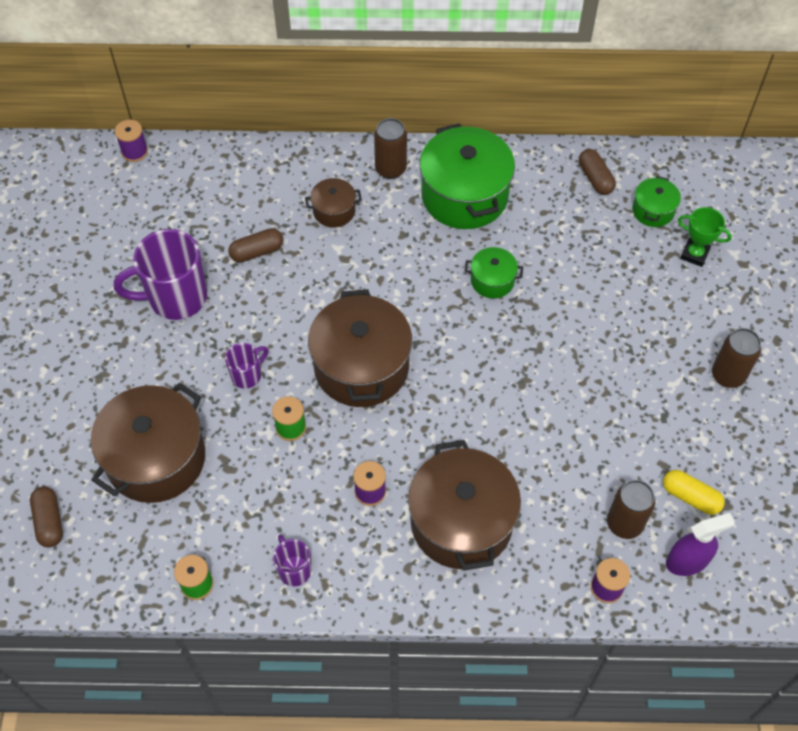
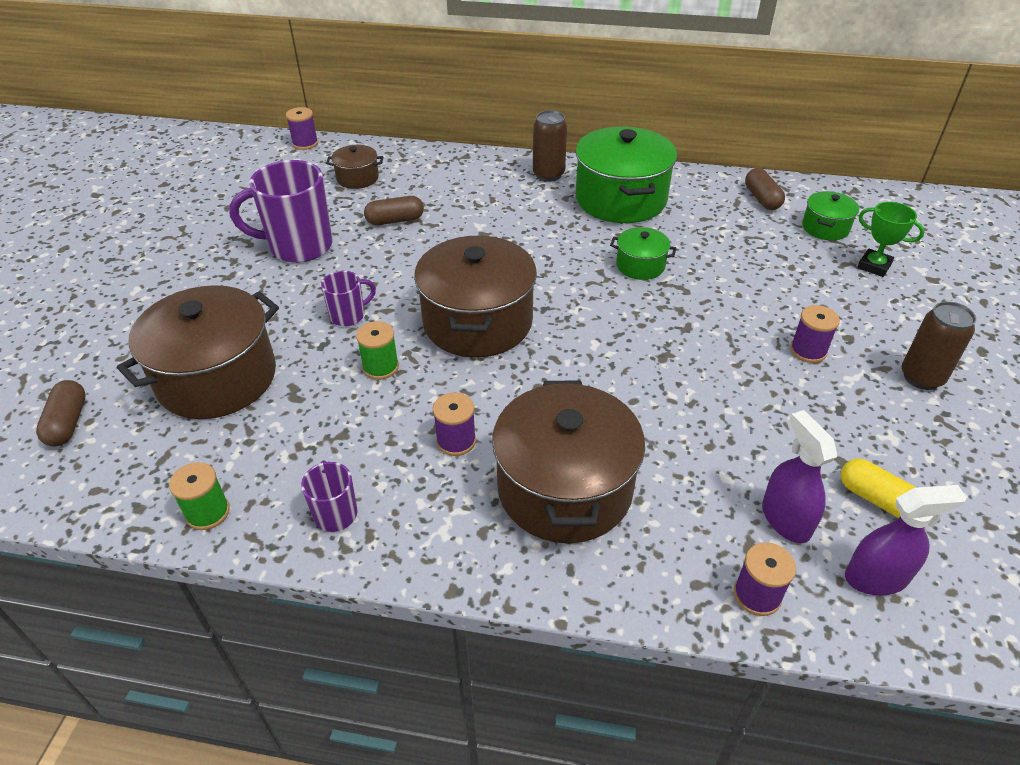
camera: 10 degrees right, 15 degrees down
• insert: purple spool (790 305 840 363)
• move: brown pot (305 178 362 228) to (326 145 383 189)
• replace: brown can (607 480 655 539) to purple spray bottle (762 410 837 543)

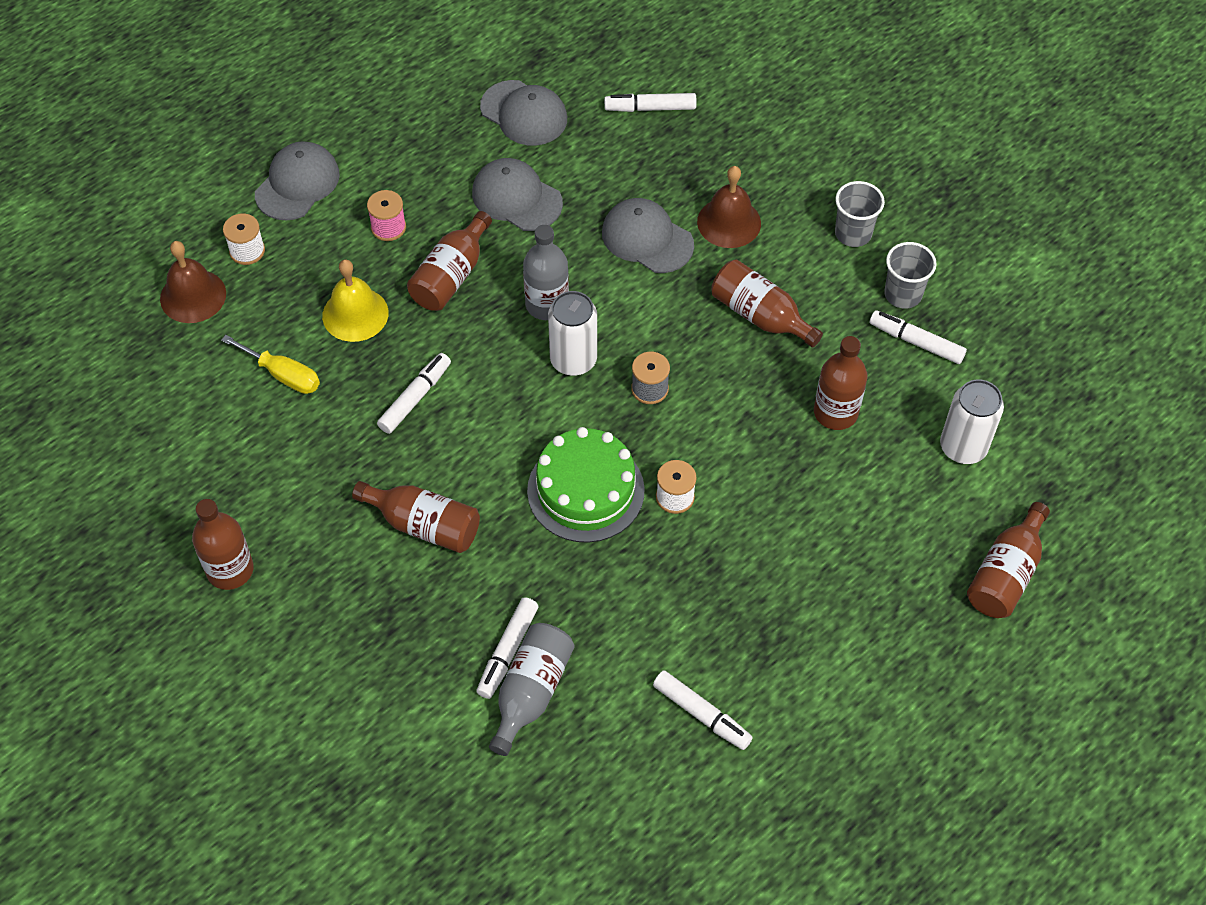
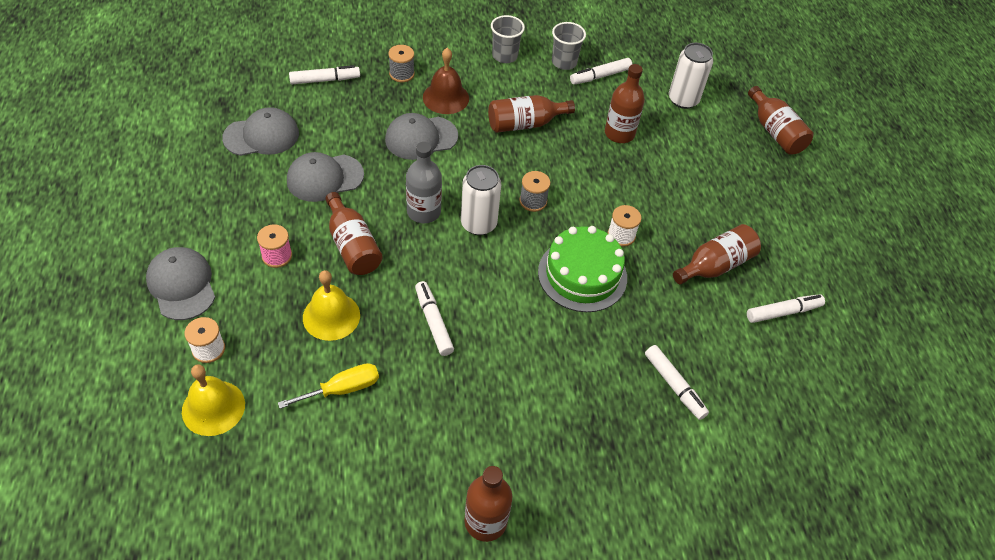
camera: 60 degrees left, 5 degrees down
• delete: grey bottle (489 623 575 756)
• insert: grey spool (388 45 415 82)
• move: brown bottle (352 481 480 553) to (673 224 761 285)
• recolor: brown bell (160 241 226 323) to yellow bell (182 364 245 436)
• rotate: white marker (604 93 696 112) = (289 65 360 84) 135 degrees counterclockwise

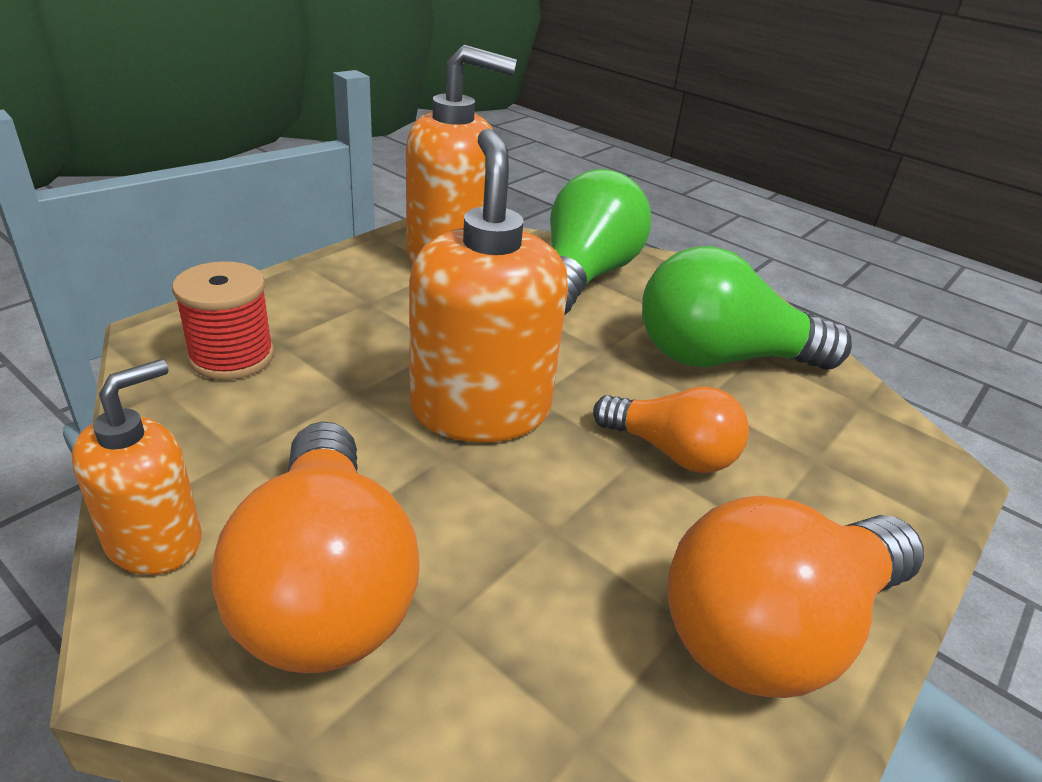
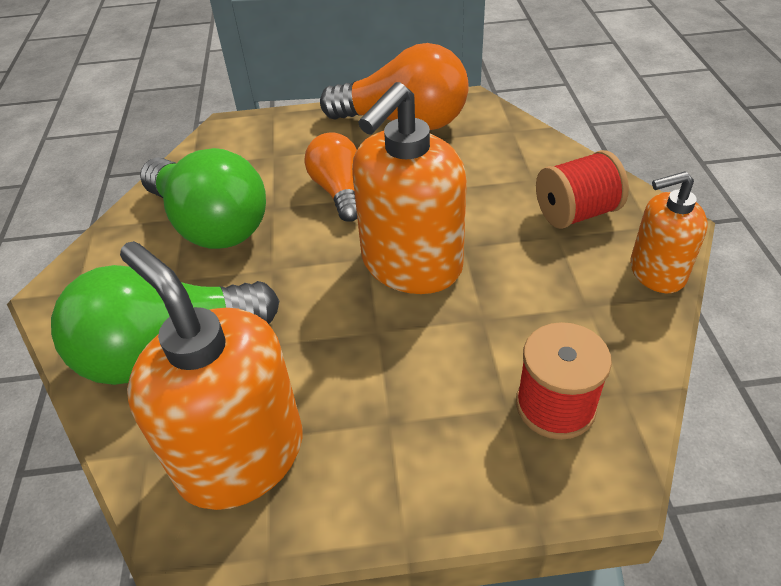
camera: 130 degrees left, 10 degrees up
• replace: orange light bulb (212 422 420 673) to red spool (536 150 629 229)

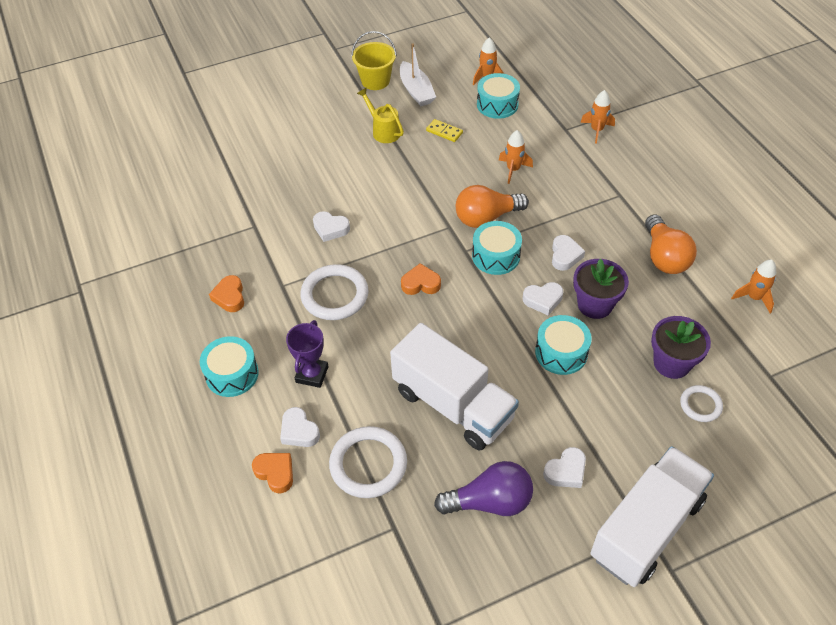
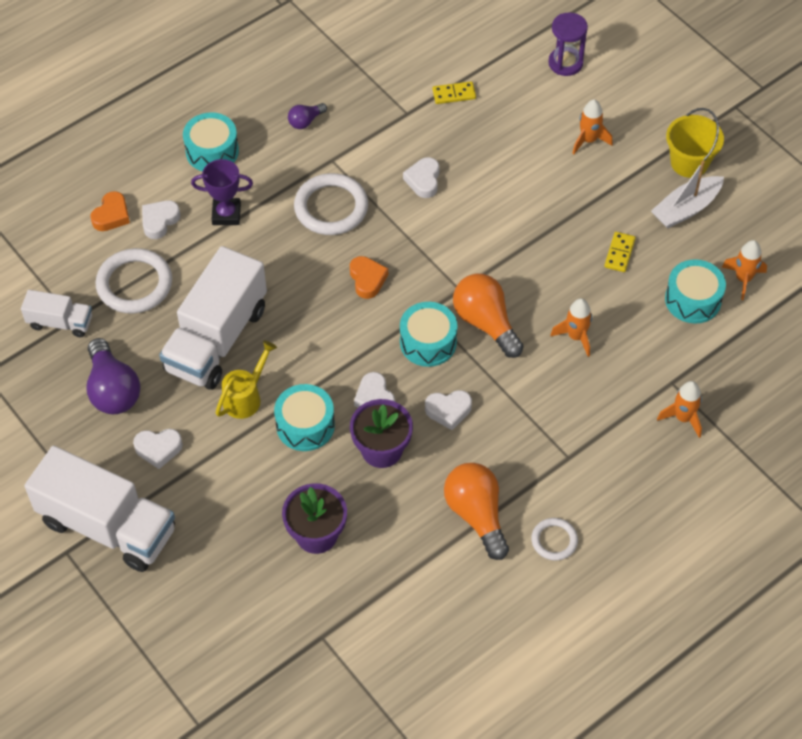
camera: 75 degrees right, 5 degrees up
• insert: white truck (21 290 92 337)
• insert: yellow domino (432 81 476 104)
• insert: purple hourglass (548 12 588 76)
• move: yellow watering can (357 88 404 143) to (216 341 277 419)
• move: white ring (680 385 723 422) to (531 518 578 561)
• move: orange rocket (731 260 776 313) to (572 99 613 154)
• replace: orange heart (209 275 244 312) to purple light bulb (288 103 327 129)
• rotate: white heart (543 447 586 488) = (133 429 183 469) 45 degrees counterclockwise
• rotate: orange light bulb (645 214 697 274) = (444 463 509 560) 90 degrees clockwise

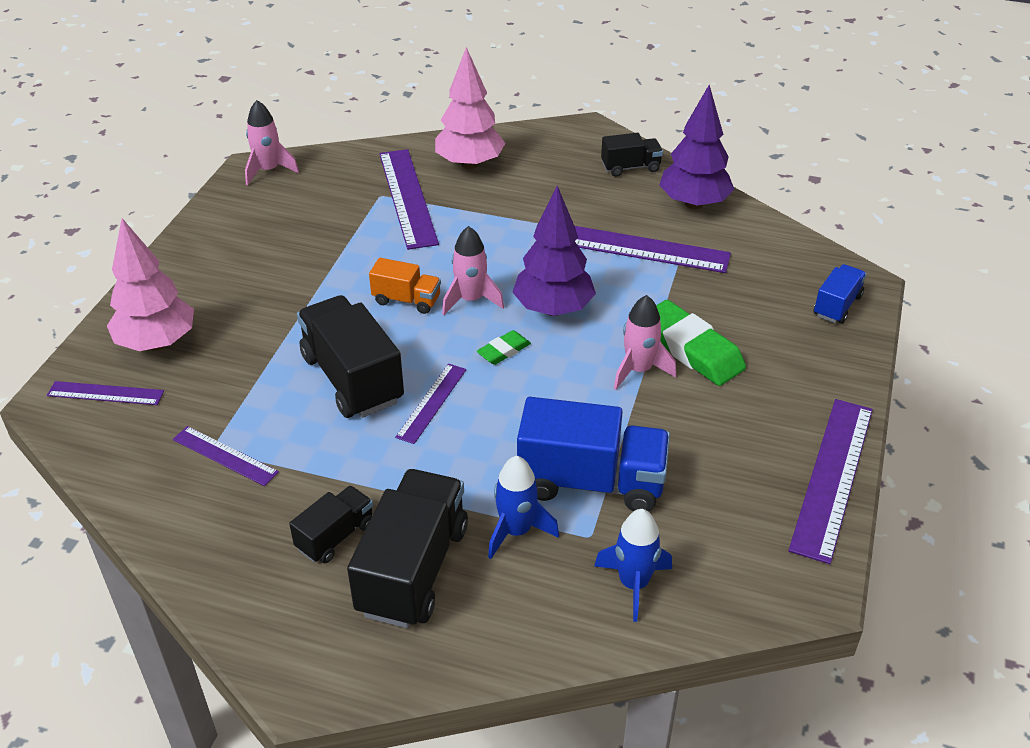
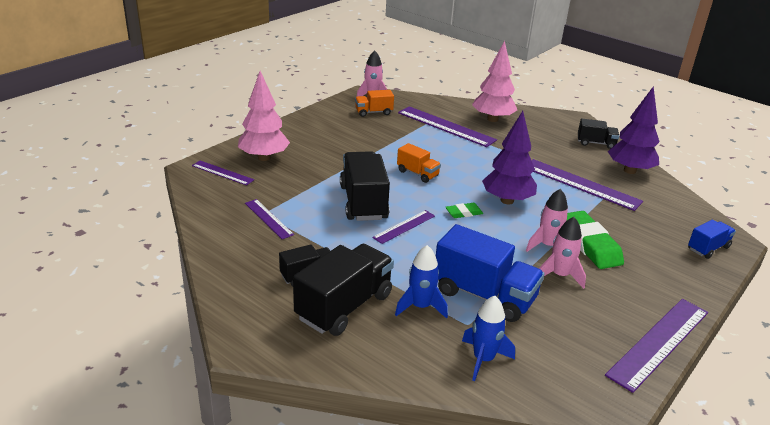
camera: 20 degrees right, 10 degrees down
• insert: orange truck (355 90 394 117)
• move: pink rocket (442 226 504 315) to (539 217 586 289)
• rotate: purple ruler (379 149 439 250) = (398 106 497 147) 60 degrees counterclockwise

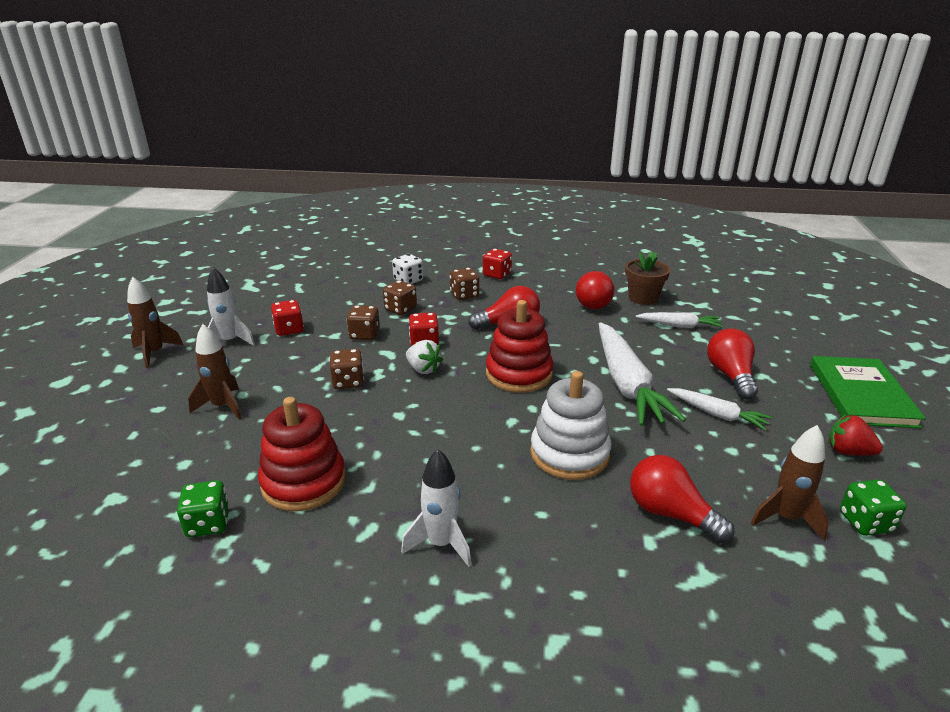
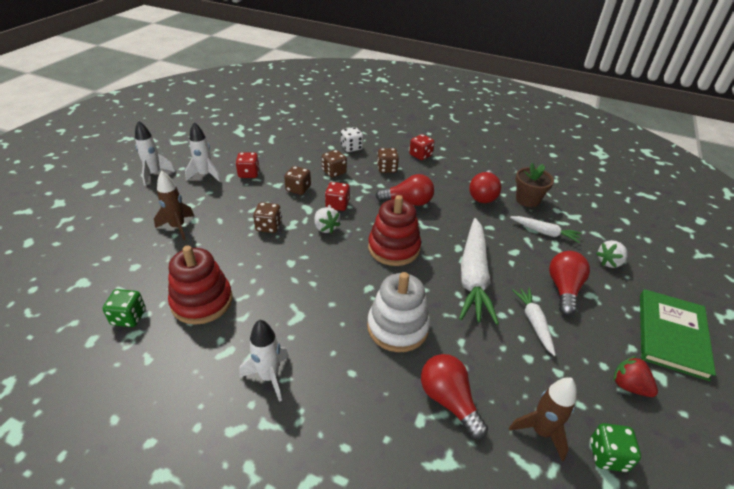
camera: 15 degrees right, 10 degrees up
• insert: white strawberry (596 240 628 268)
• recolor: brown rocket (127 277 183 368) to white rocket (135 120 175 186)
• rotate: white carrot (667 388 773 431) = (512 288 556 356) 150 degrees counterclockwise

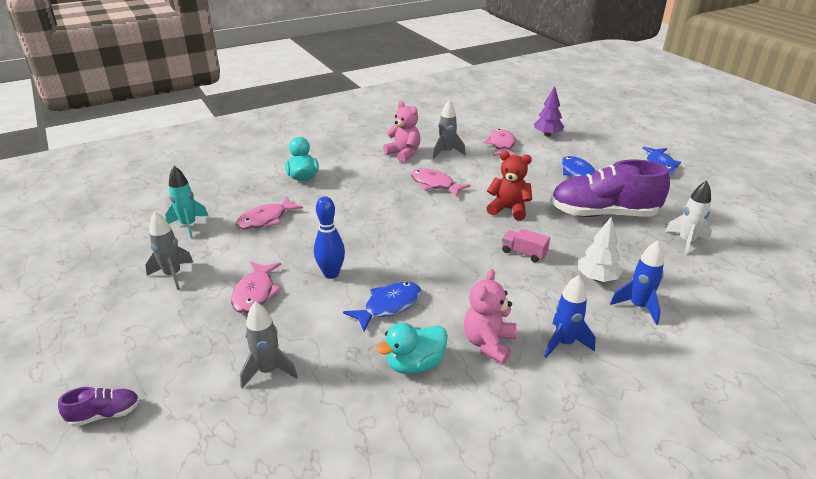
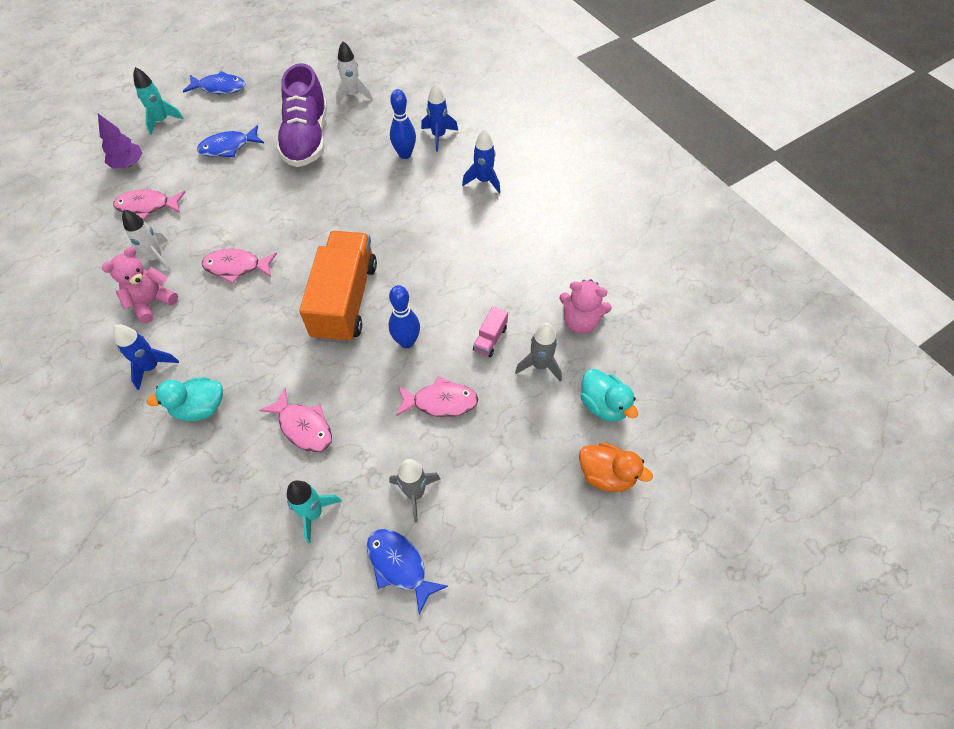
camera: 95 degrees left, 25 degrees up
• delete: red teddy bear (487 151 532 221)
• insert: blue rocket (113 324 179 390)
• insert: turquoise rocket (133 67 184 135)
• insert: orange truck (299 231 377 343)
• move: blue fish (343 282 421 331) to (367 529 448 615)
• move: turquoise duck (376 323 448 375) to (580 369 638 422)
• move: pink teddy bear (464 269 517 364) to (559 279 612 334)
• move: pink truck (502 229 550 262) to (473 306 508 357)
• replace: purple shoe (58 387 140 427) to orange duck (579 443 653 492)
• replace: white tree (578 216 623 282) to blue bowling pin (390 89 416 159)
• recolor: grey rocket (433 100 466 159) to white rocket (122 209 171 272)
• rotate: pink fish (411 168 471 197) = (202 249 277 284) 60 degrees clockwise

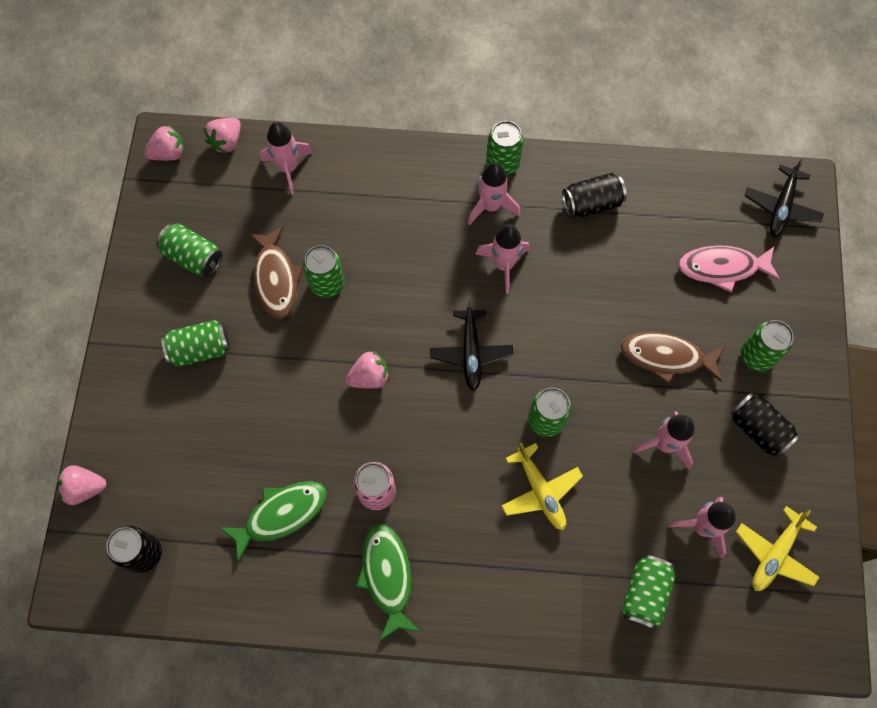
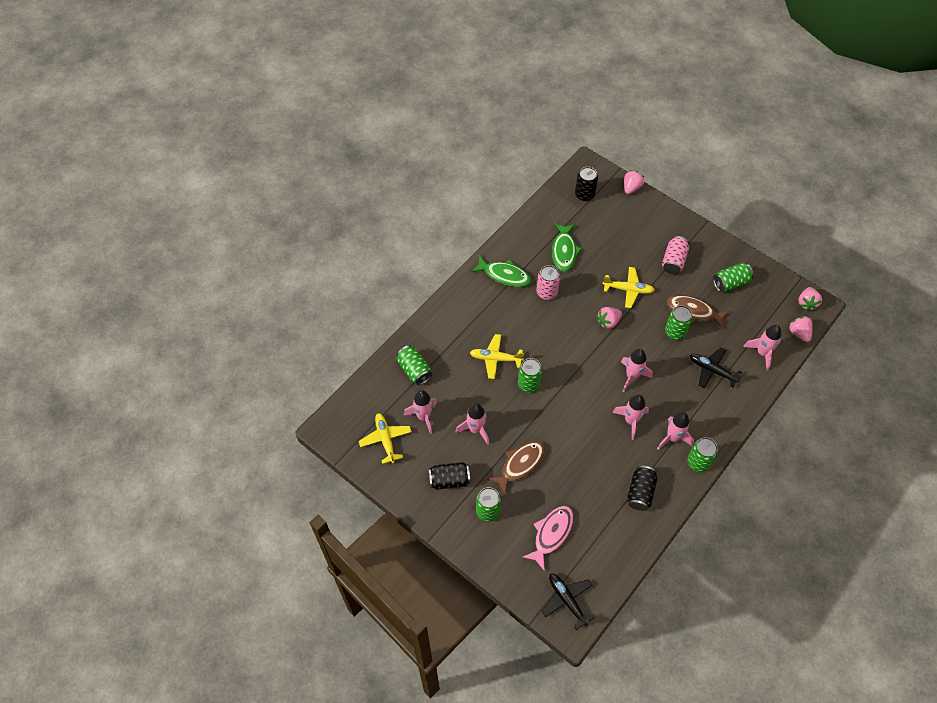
camera: 125 degrees right, 10 degrees down
• insert: yellow plane (603 267 655 308)
• insert: pink rocket (621 349 653 392)
• move: black plane (430 301 513 391) to (690 348 743 388)
• recolor: green can (161 320 230 367) to pink can (662 236 689 274)
• rotate: pink strawberry (346 351 389 389) = (597 307 622 329) 45 degrees clockwise

